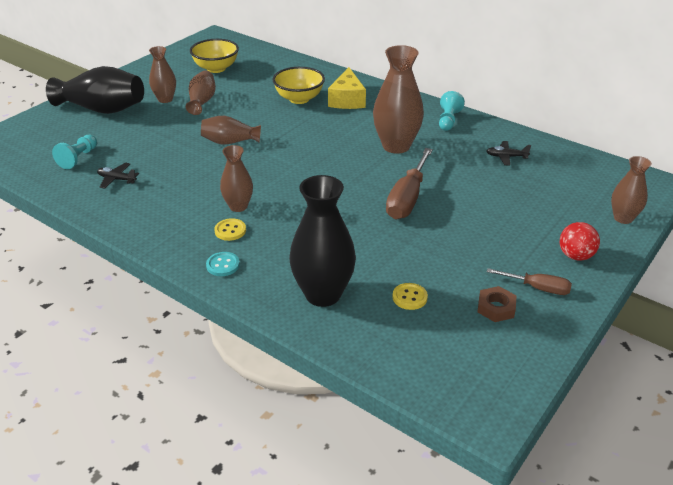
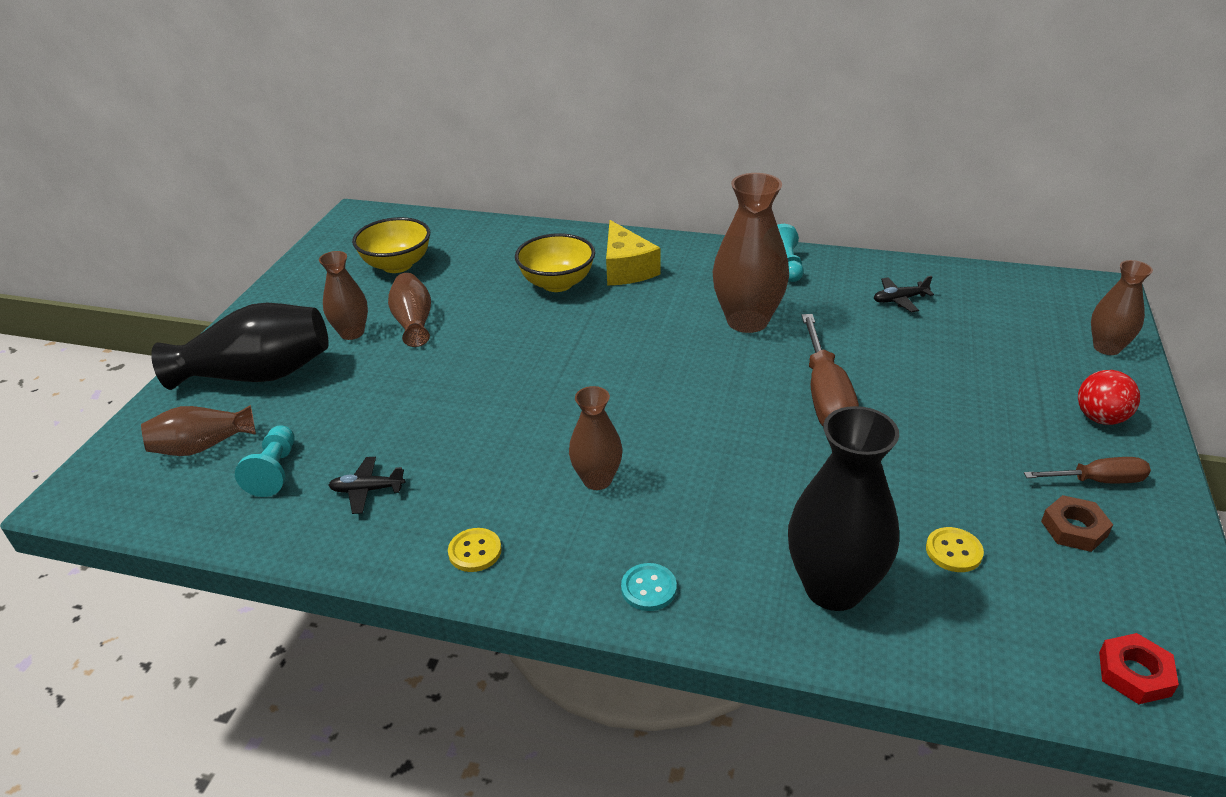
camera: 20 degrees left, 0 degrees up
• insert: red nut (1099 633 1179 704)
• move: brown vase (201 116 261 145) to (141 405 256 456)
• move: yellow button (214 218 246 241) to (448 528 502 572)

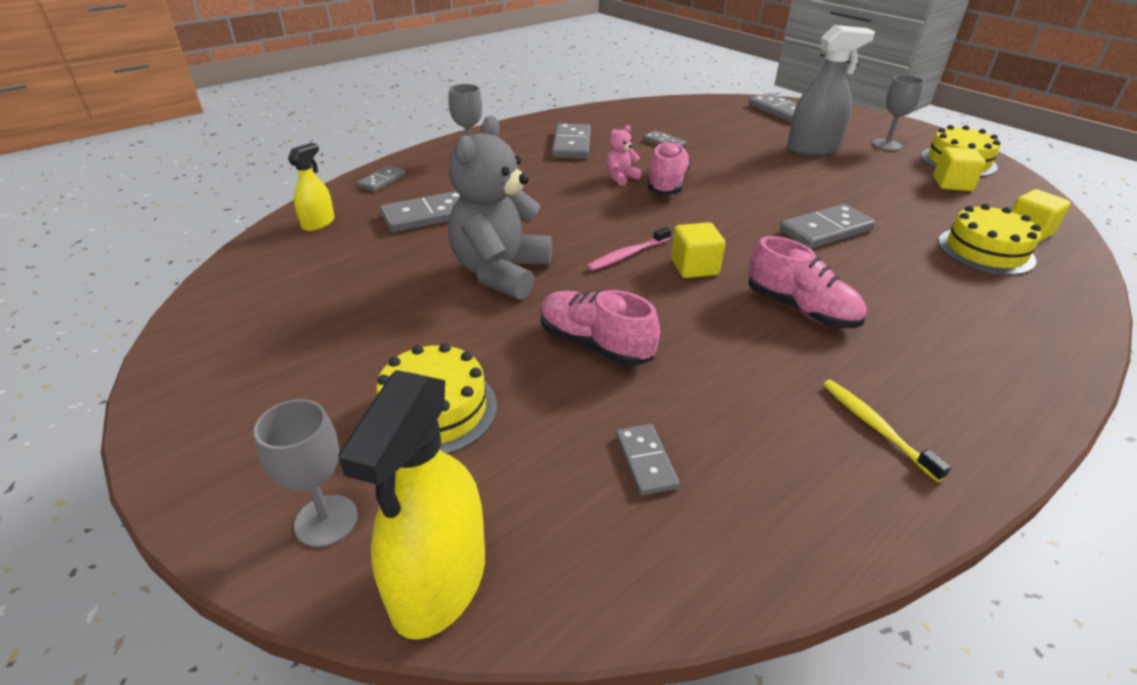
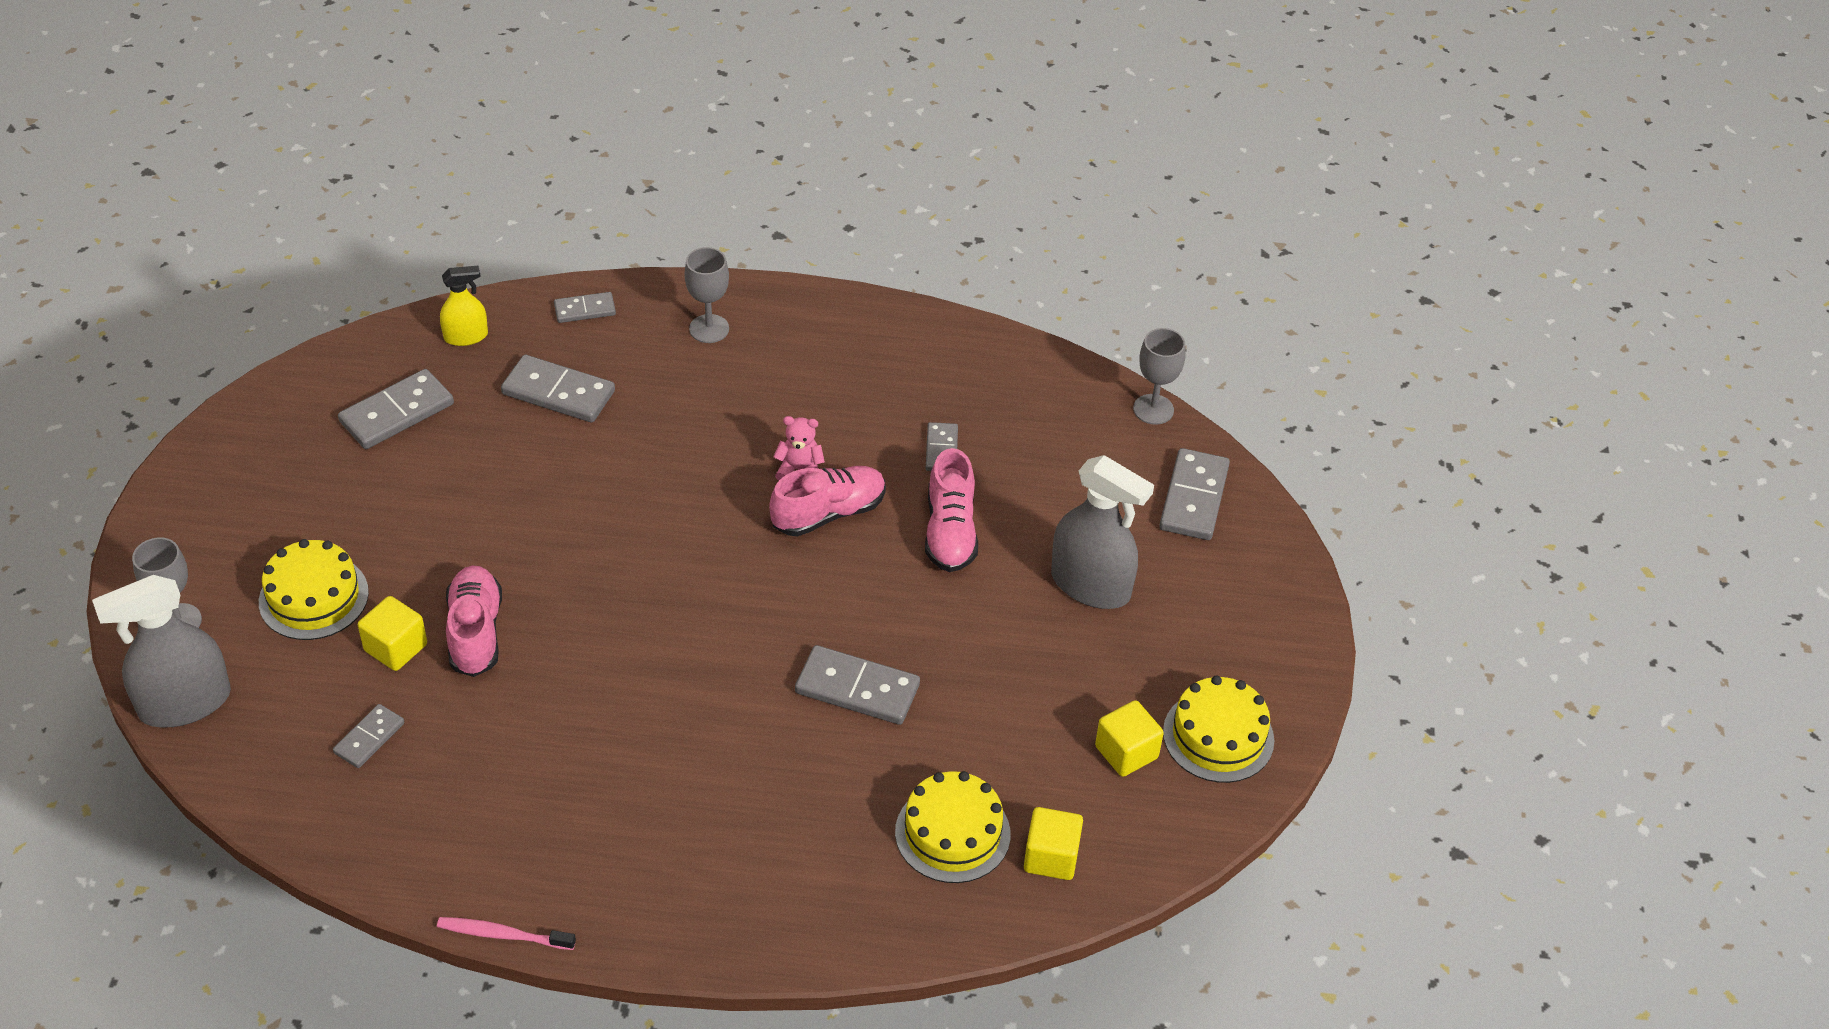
camera: 45 degrees right, 10 degrees up
• delete: grey teddy bear (448 116 552 300)
• delete: yellow toothbrush (823 380 951 482)
• move: grey domino (552 123 591 159) to (338 369 454 449)
• move: pink toothbrush (587 227 671 271) to (437 917 576 950)
• move: yellow cube (671 222 725 278) to (358 596 427 671)
• move: pink shoe (748 236 867 328) to (925 448 978 572)
• move: grey goblet (873 75 925 151) to (1133 328 1186 425)
• recolor: yellow spray bottle (338 370 485 640) to grey spray bottle (92 575 231 728)

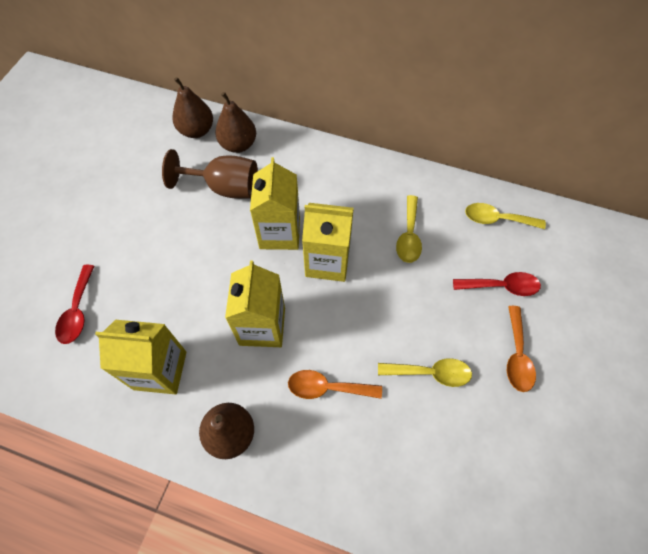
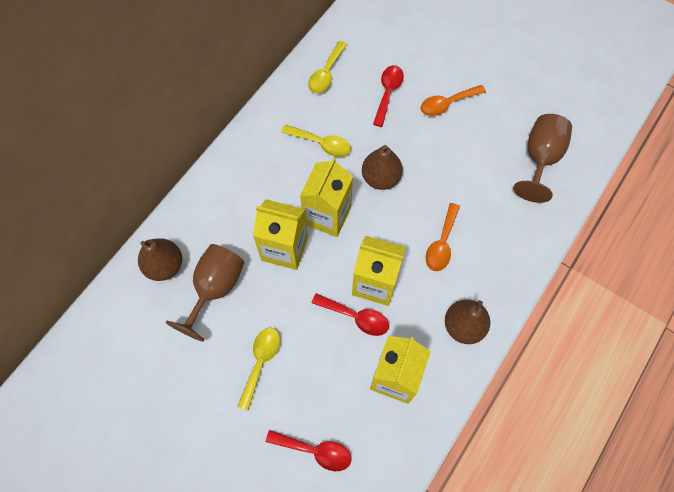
camera: 75 degrees left, 5 degrees up
• insert: red spoon (312 293 389 336)
• insert: brown goblet (513 114 572 203)
• move: brown pear (172 77 213 138) to (362 145 403 190)
• move: yellow spoon (378 358 472 387) to (237 328 280 411)
• rotate: orange spoon (507 306 536 392) = (420 85 486 116) 135 degrees clockwise

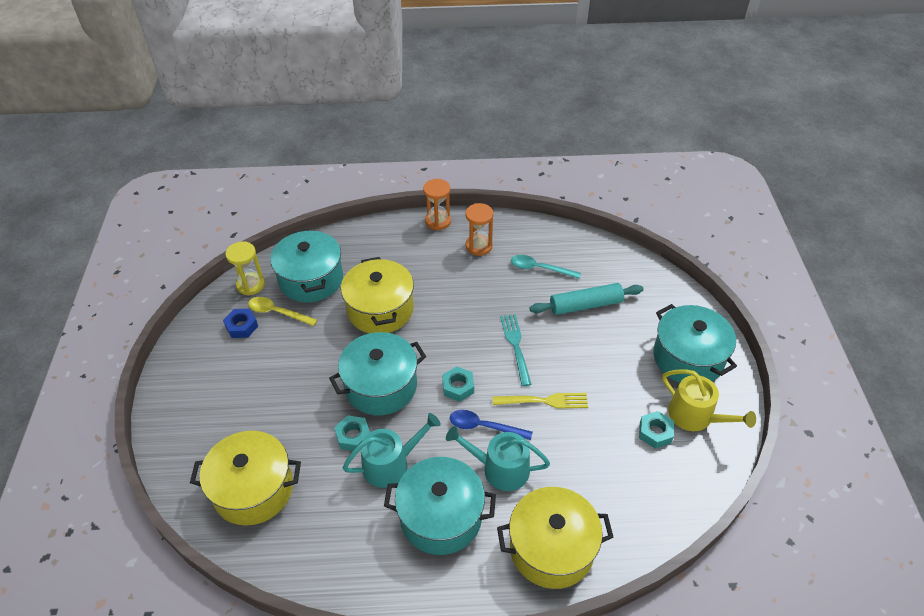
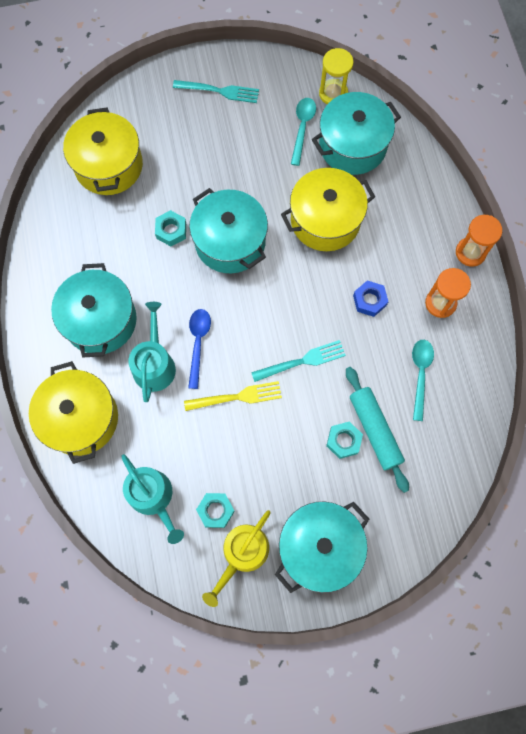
camera: 80 degrees right, 25 degrees up
• insert: turquoise fork (173 80 259 103)
• move: blue nut (223 309 258 338) to (353 280 388 317)
• move: turquoise watering can (343 413 441 488) to (121 454 184 544)
• move: turquoise nut (442 366 474 402) to (326 421 363 459)
• recolor: yellow spoon (248 297 317 326) to turquoise spoon (291 98 316 166)
• rotate: yellow fork (493 393 588 408) = (184 381 282 411) 90 degrees counterclockwise

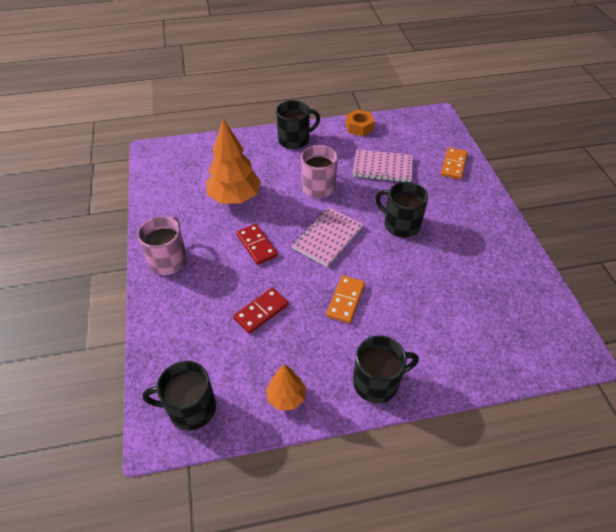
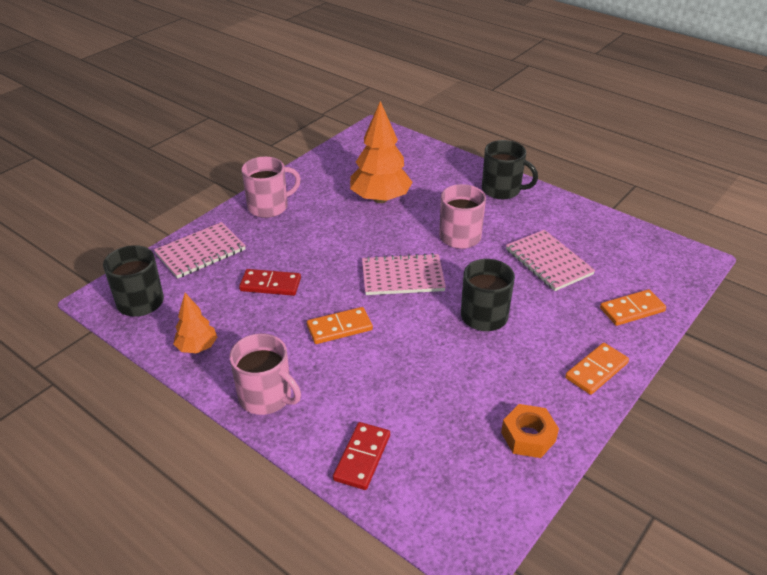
camera: 50 degrees right, 10 degrees down
• insert: pink notebook (154 222 246 279)
• insert: orange domino (565 343 629 395)
• move: red domino (236 224 278 265) to (333 422 390 490)
• move: orange nut (346 109 375 136) to (501 404 559 458)
• recolor: black mug (353 336 419 403) to pink mug (230 333 301 415)

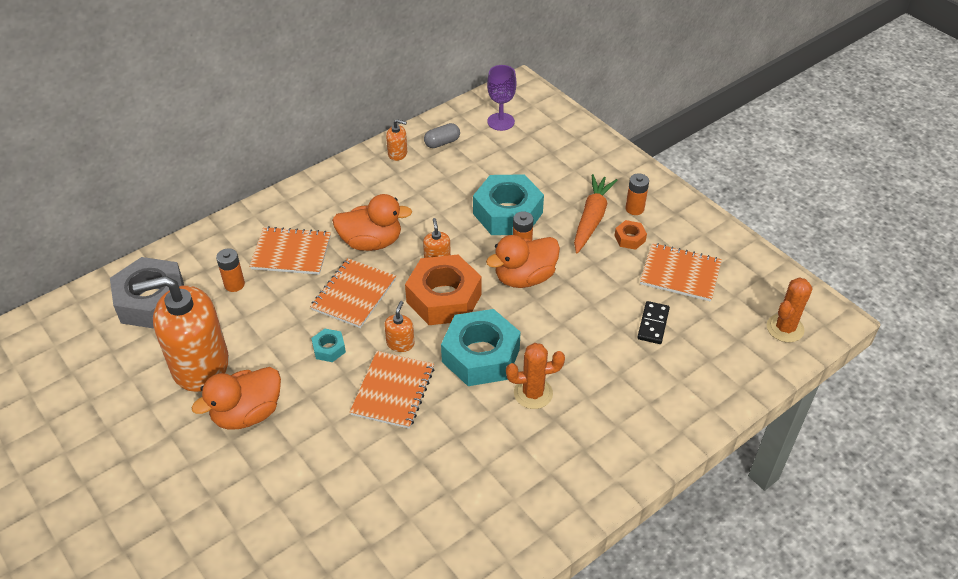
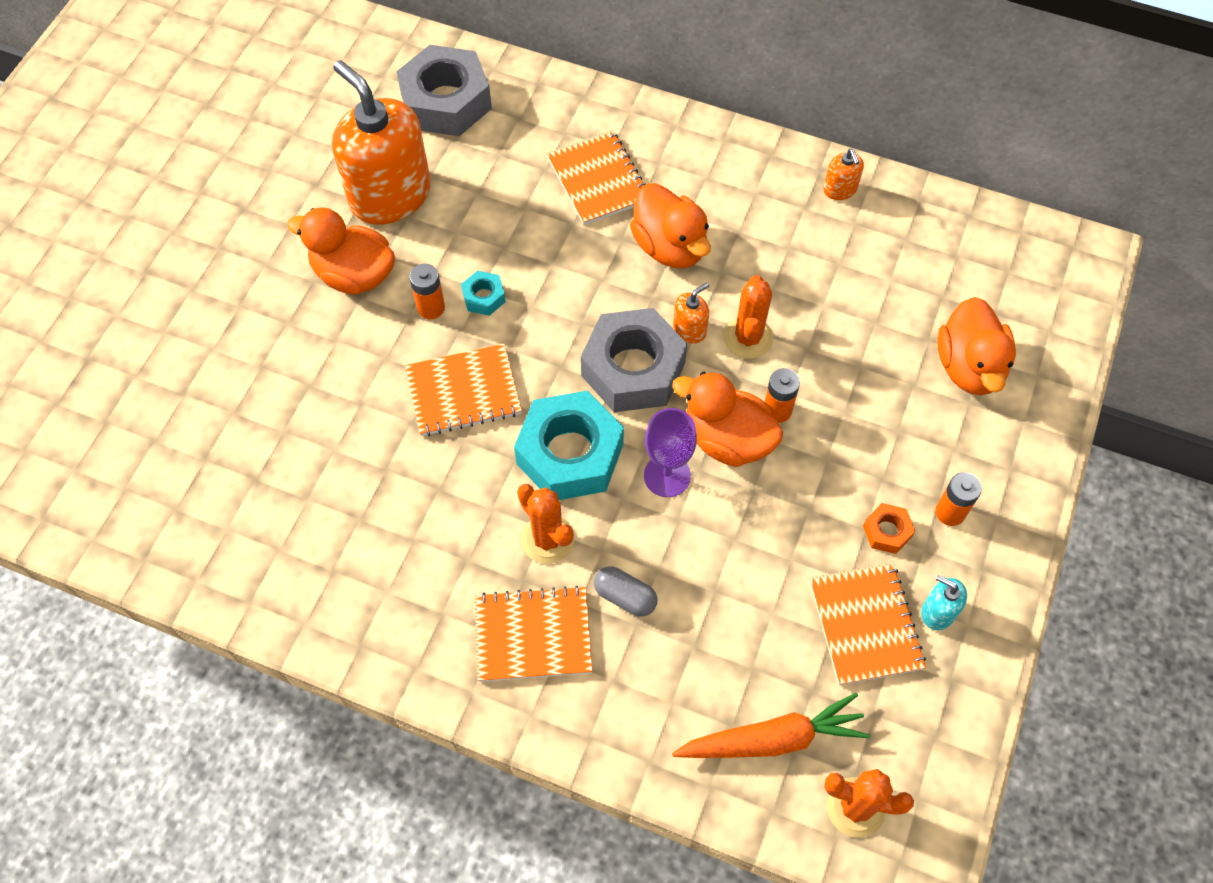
camera: 60 degrees right, 15 degrees up
• delete: orange soap dispenser (384 301 415 352)
• delete: turquoise nut (473 174 544 235)
• delete: black domino (637 301 670 344)
• insert: orange cactus (724 275 773 359)
• insert: turquoise soap dispenser (921 575 967 630)
• insert: orange duck (937 297 1016 395)
• move: orange battery (216 248 245 292) to (409 264 445 319)
• move: orange notebook (310 258 396 328) to (475 586 592 682)
• move: grey capsule (424 123 460 148) to (594 566 658 617)
• move: purple goblet (487 65 516 131) to (644 408 697 497)
• move: orange carrot (574 174 618 253) to (672 693 870 758)
• recolor: orange nut (405 255 482 325) to grey nut (581 308 687 412)

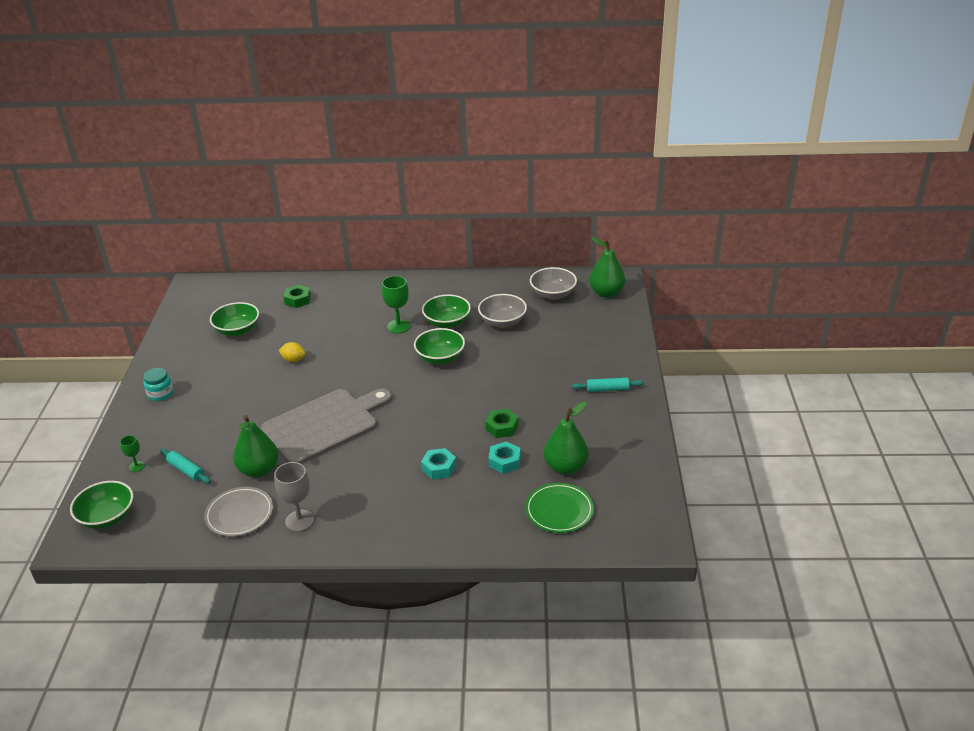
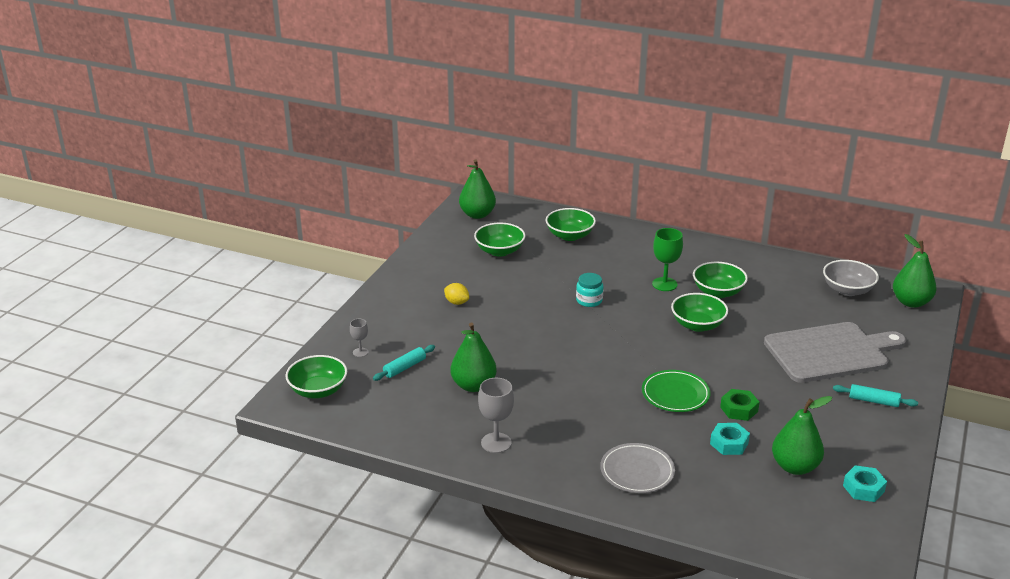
camera: 20 degrees right, 5 degrees down
• delete: grey bowl (478 294 527 328)
• insert: green pear (459 160 496 219)
• move: turquoise jar (143 368 173 401) to (576 273 603 307)
• move: grey plate (204 487 273 537) to (600 443 675 493)
• move: grey cutting board (261 389 392 464) to (764 322 906 383)
• move: yellow lemon (279 342 306 362) to (444 283 469 305)
• move: turquoise nut (421 448 456 479) to (843 465 887 502)
• move: green plate (525 483 594 533) to (642 370 711 412)
• replace: green nut (283 285 311 308) to green bowl (546 208 596 241)
• recolor: green goblet (120 435 145 472) to grey goblet (350 319 368 357)
• rotate: turquoise rolling pin (160 449 211 484) = (373 345 435 381) 75 degrees clockwise

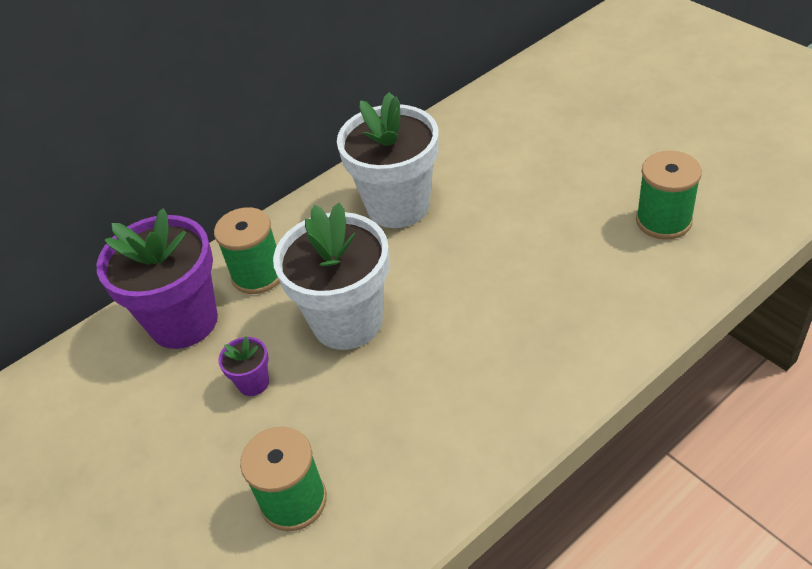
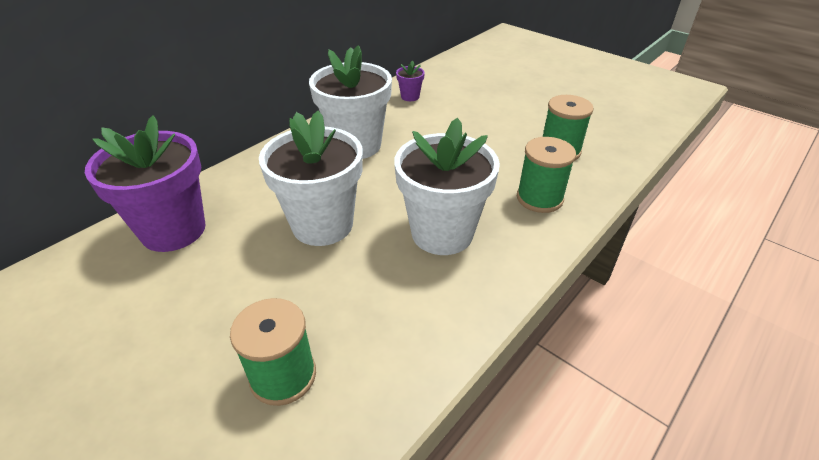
camera: 15 degrees left, 5 degrees down
• insert: white flower pot (394 118 500 255)
• move: green spool (214 207 280 294) to (517 137 576 213)
• move: purple flower pot (218 336 269 396) to (396 60 425 101)

